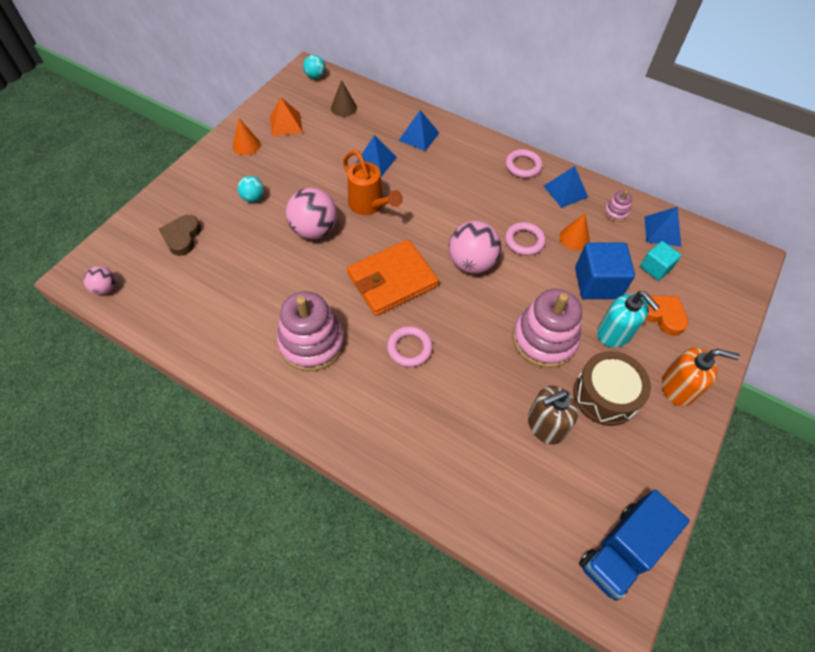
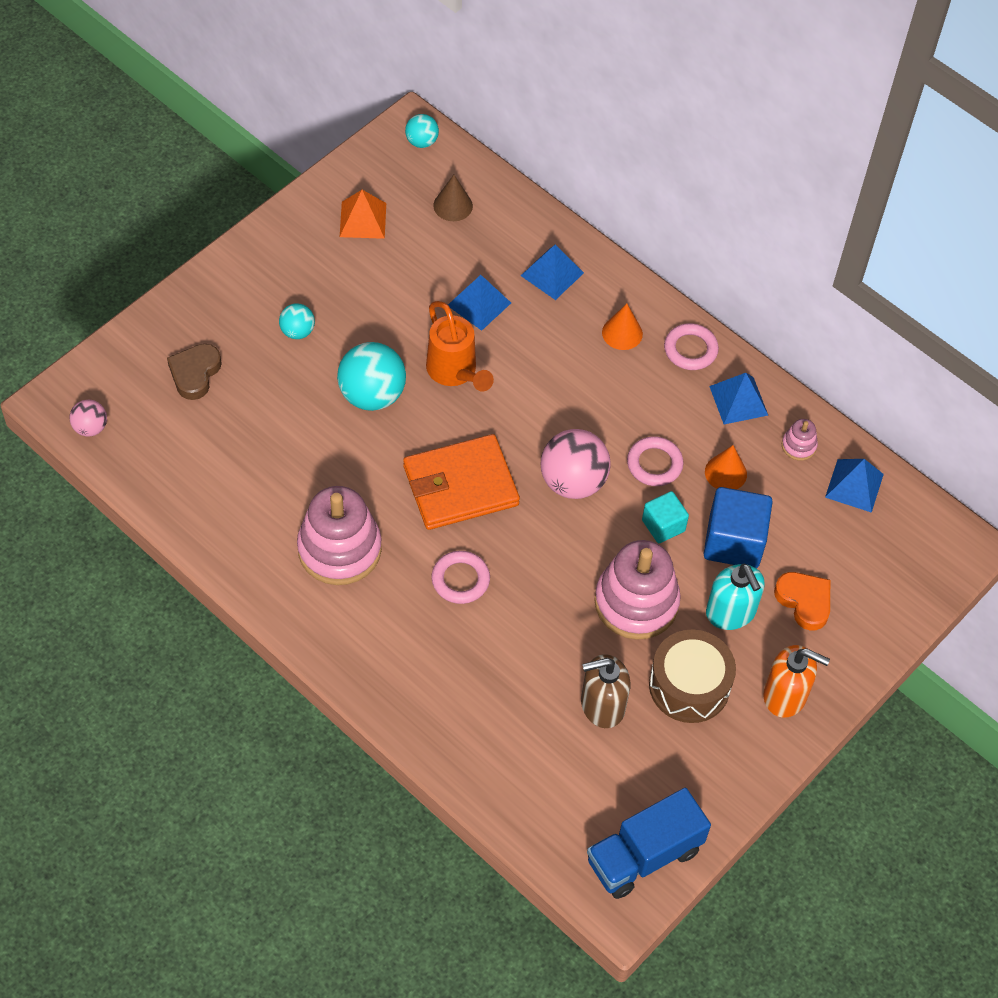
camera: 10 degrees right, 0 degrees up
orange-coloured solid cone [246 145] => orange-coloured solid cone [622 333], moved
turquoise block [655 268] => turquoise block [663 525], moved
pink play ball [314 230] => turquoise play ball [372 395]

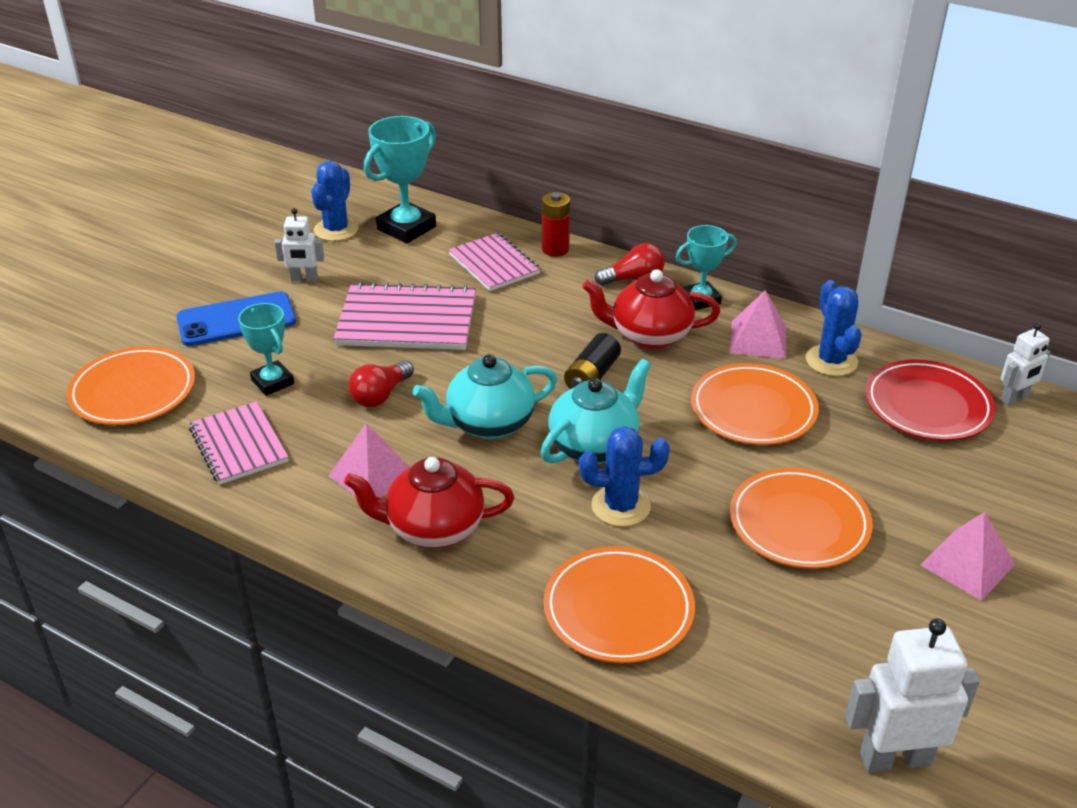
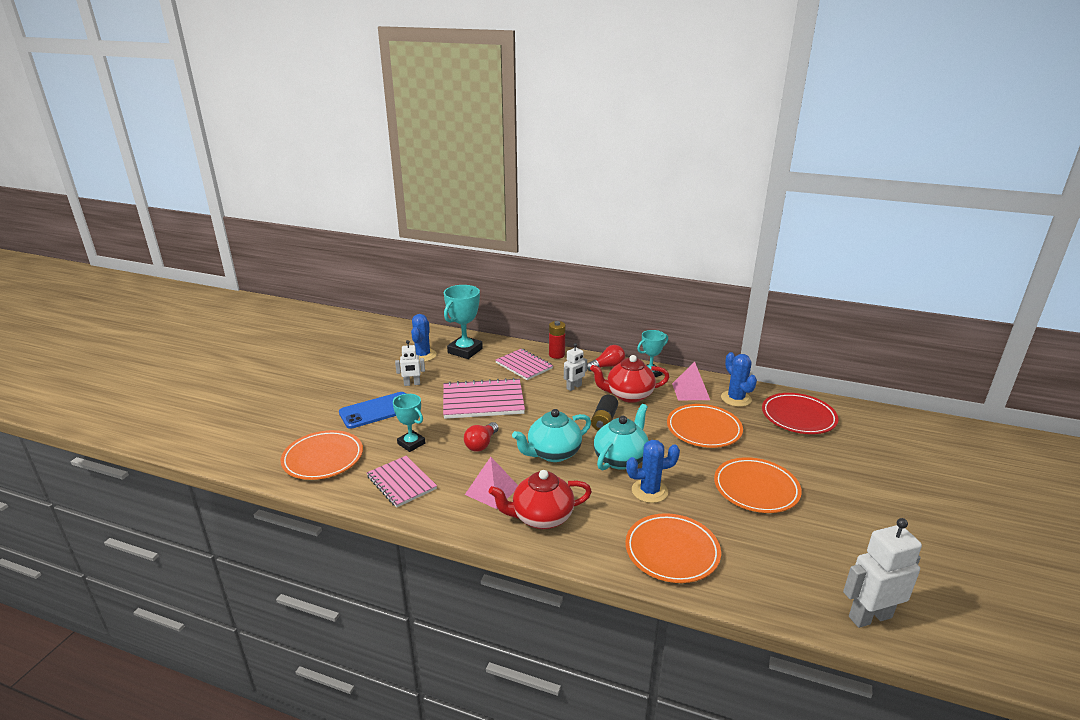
camera: 10 degrees left, 10 degrees down
pink pyramid [967 564] => nothing
snow-white toy robot [1014 398] => snow-white toy robot [574 387], moved

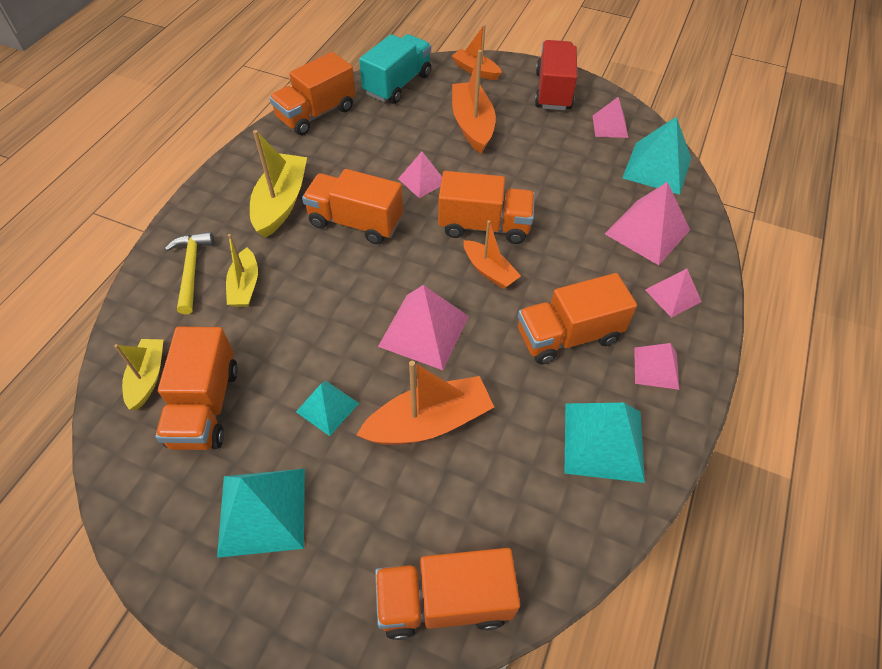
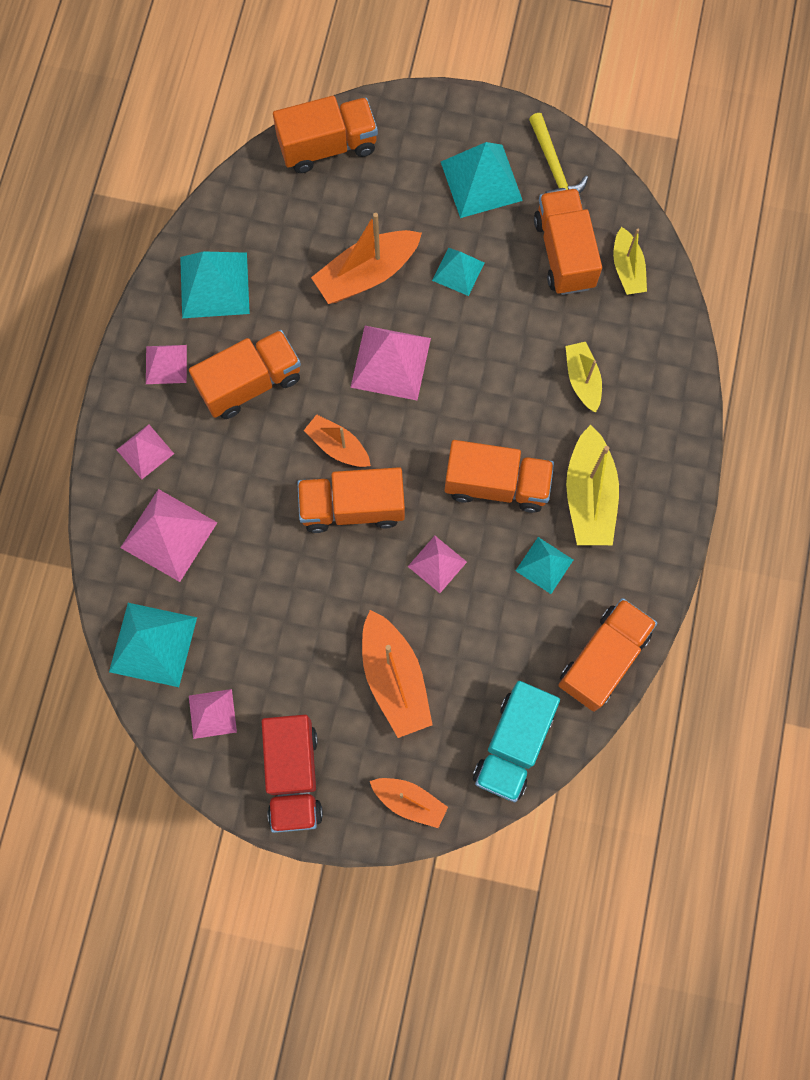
camera: 170 degrees right, 20 degrees up
nothing => turquoise pyramid [544 565]
yellow hammer [191 269] => yellow hammer [553 167], moved

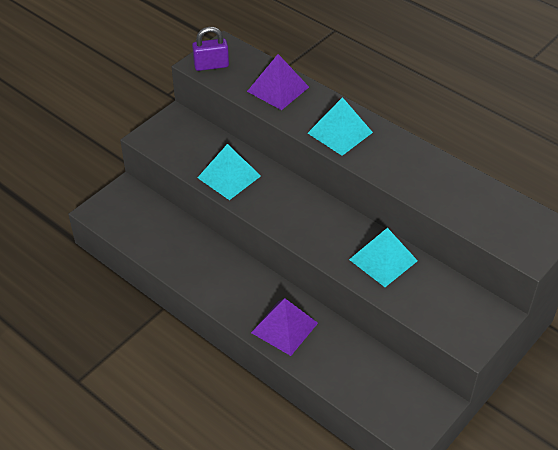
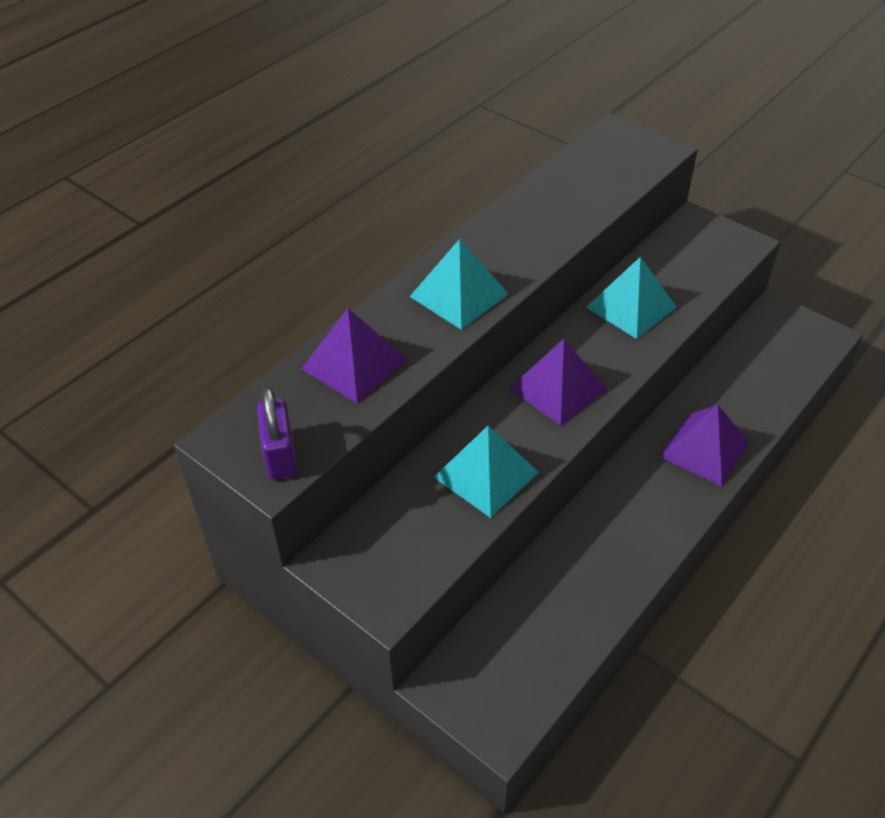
camera: 90 degrees left, 0 degrees up
nothing => purple pyramid [558 388]

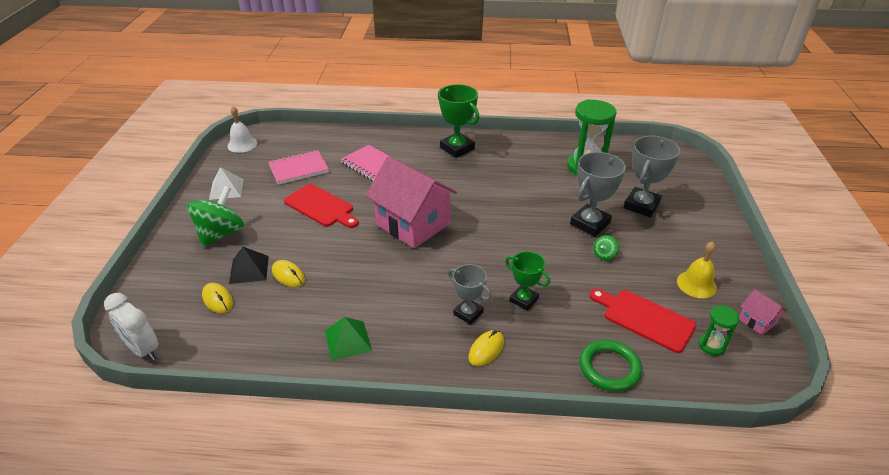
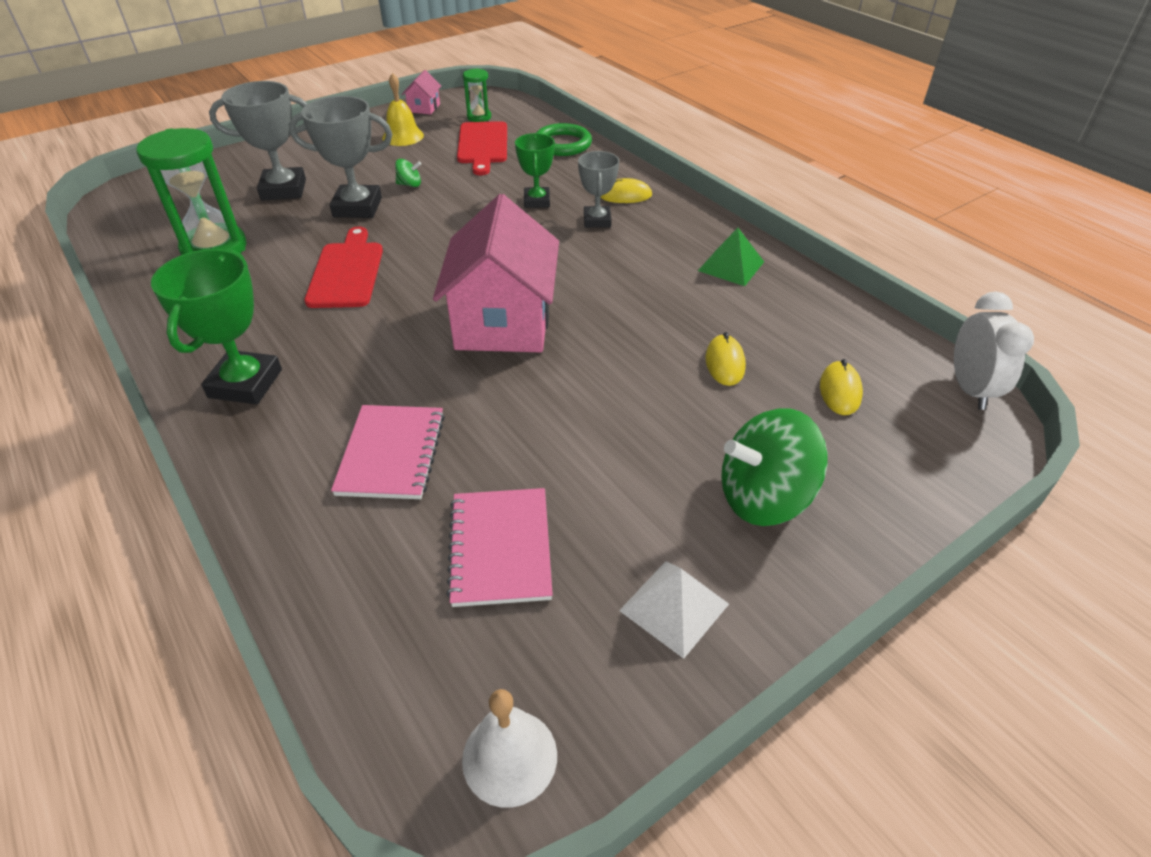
camera: 130 degrees left, 5 degrees up
black pyramid [249 269] => nothing
red bread board [321 207] => red bread board [347 272], moved
pink exercise book [298 169] => pink exercise book [500 548], 60 degrees clockwise

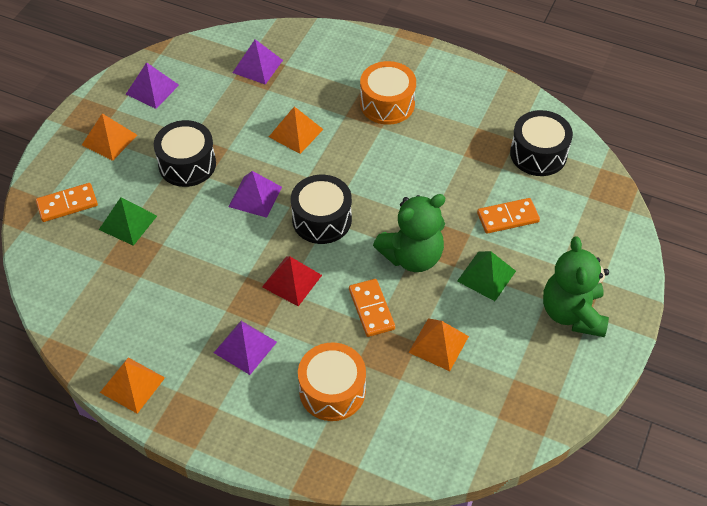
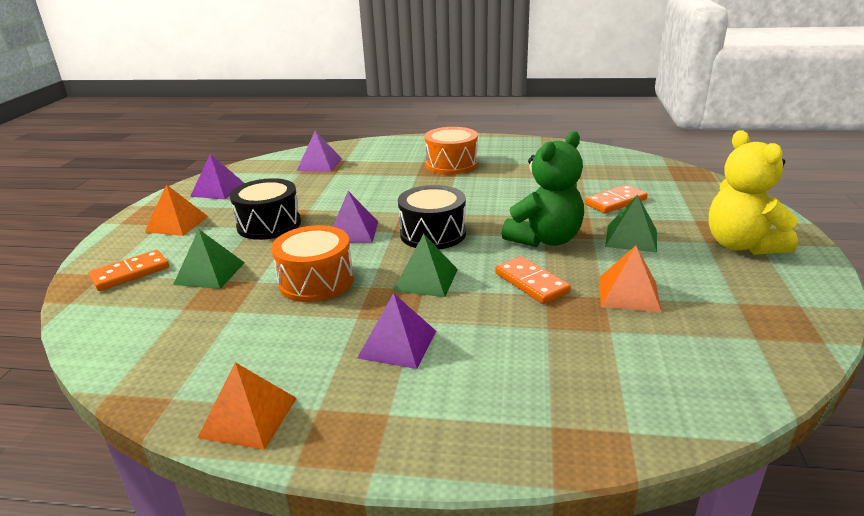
camera: 15 degrees left, 25 degrees down
orange-coloured pyramid [295 133] => nothing
black drum [538 154] => nothing
orange-coloured drum [332 391] => orange-coloured drum [316 281], moved
red pyramid [292 281] => leaf-green pyramid [426 280]
leaf-green teddy bear [572 313] => yellow teddy bear [741 245]

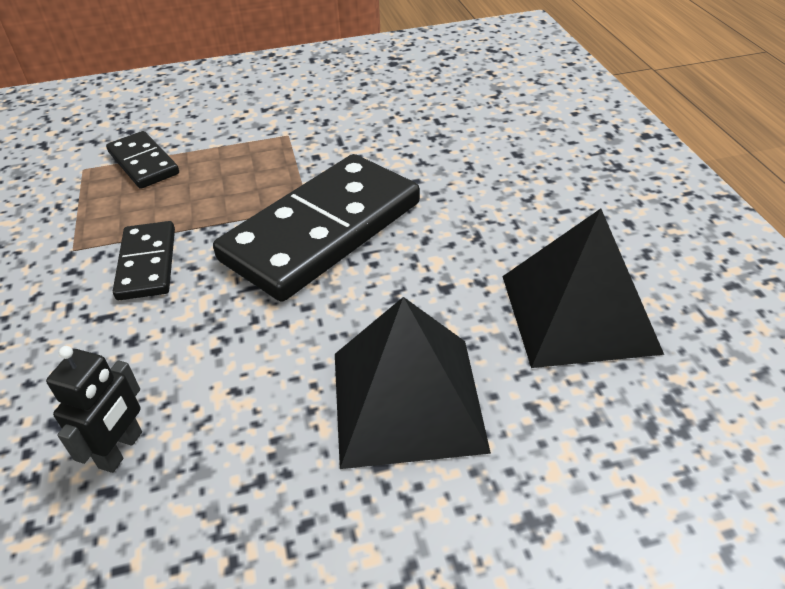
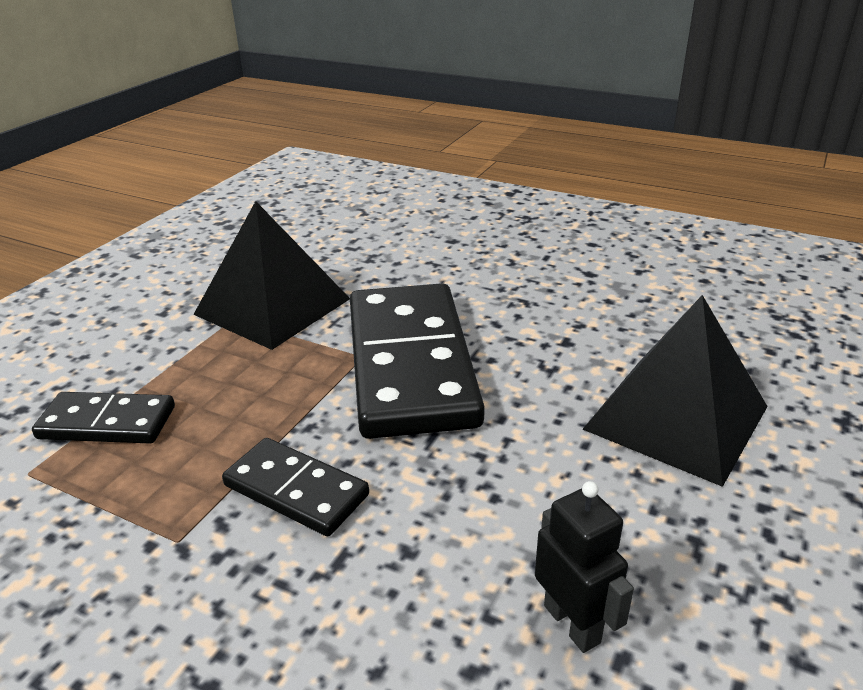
camera: 50 degrees left, 10 degrees down
black pyramid [578 313] => black pyramid [272 306], moved

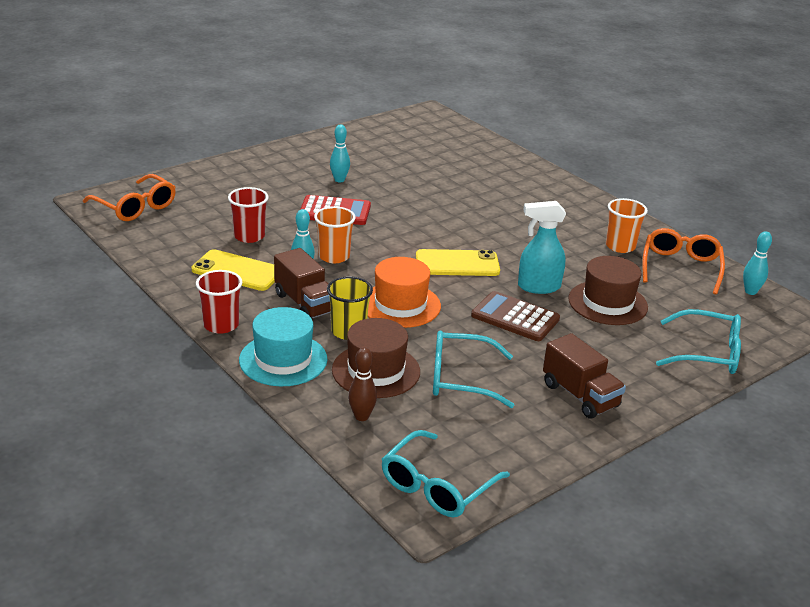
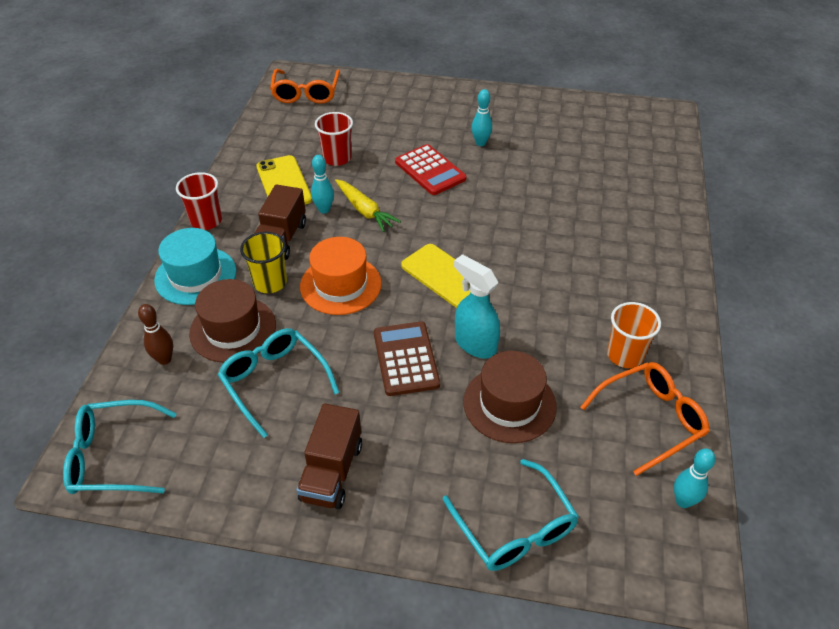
camera: 50 degrees right, 15 degrees up
orange-coloured beaker [334 256] => yellow root vegetable [365 210]

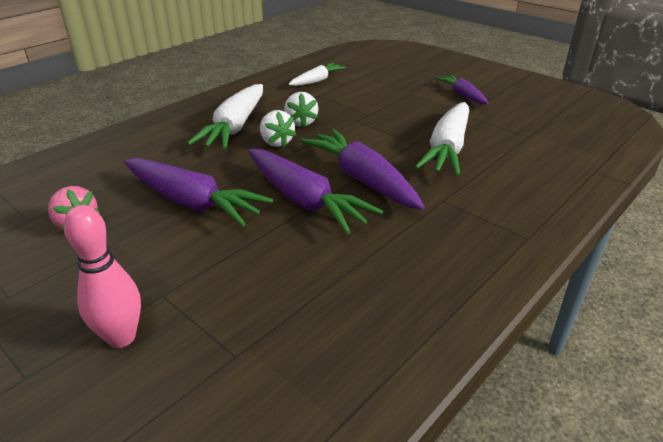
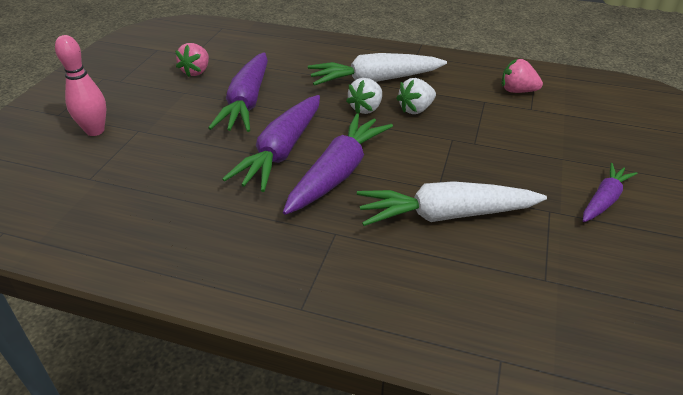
camera: 65 degrees right, 5 degrees up
snow-white root vegetable [317 81] => pink strawberry [517 91]

